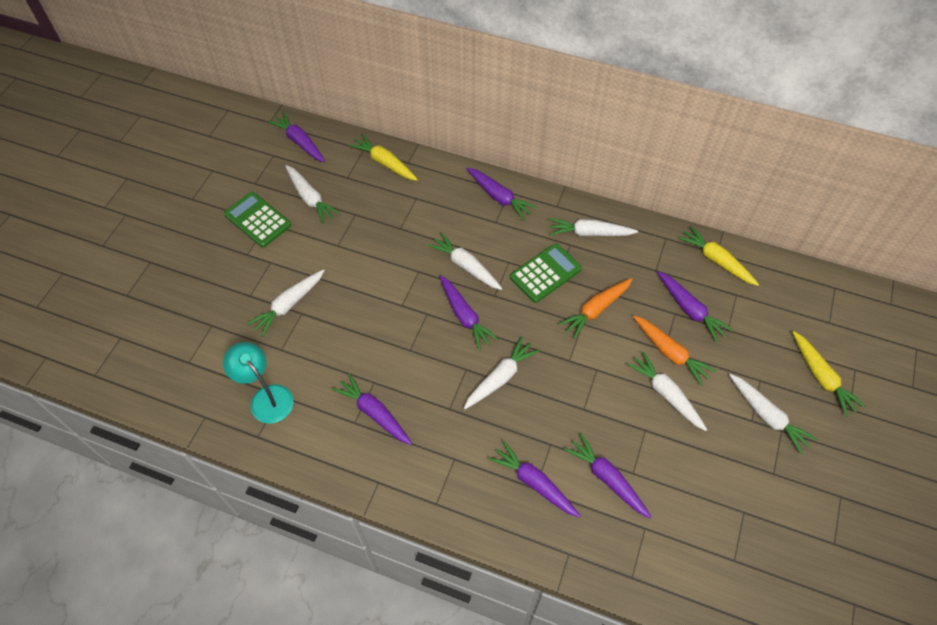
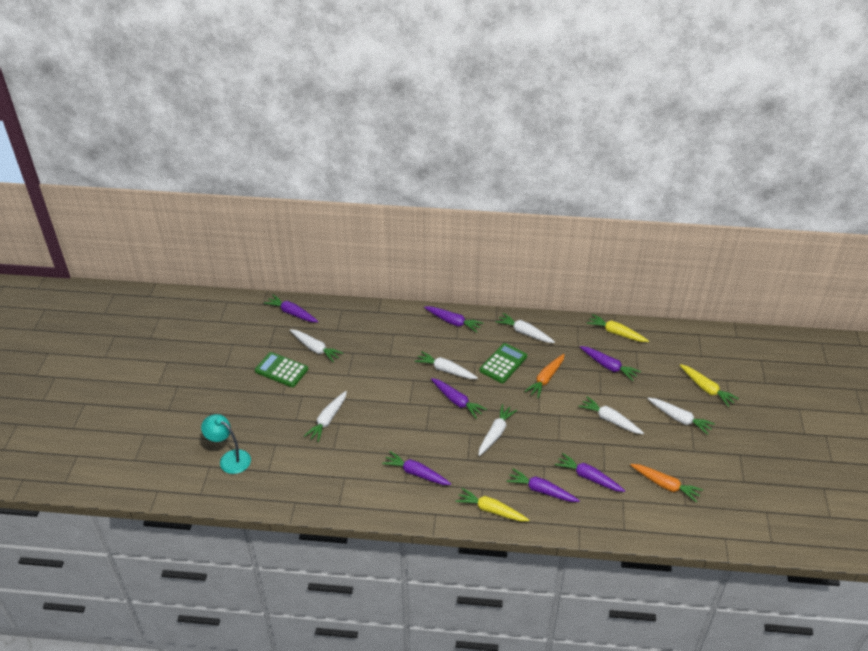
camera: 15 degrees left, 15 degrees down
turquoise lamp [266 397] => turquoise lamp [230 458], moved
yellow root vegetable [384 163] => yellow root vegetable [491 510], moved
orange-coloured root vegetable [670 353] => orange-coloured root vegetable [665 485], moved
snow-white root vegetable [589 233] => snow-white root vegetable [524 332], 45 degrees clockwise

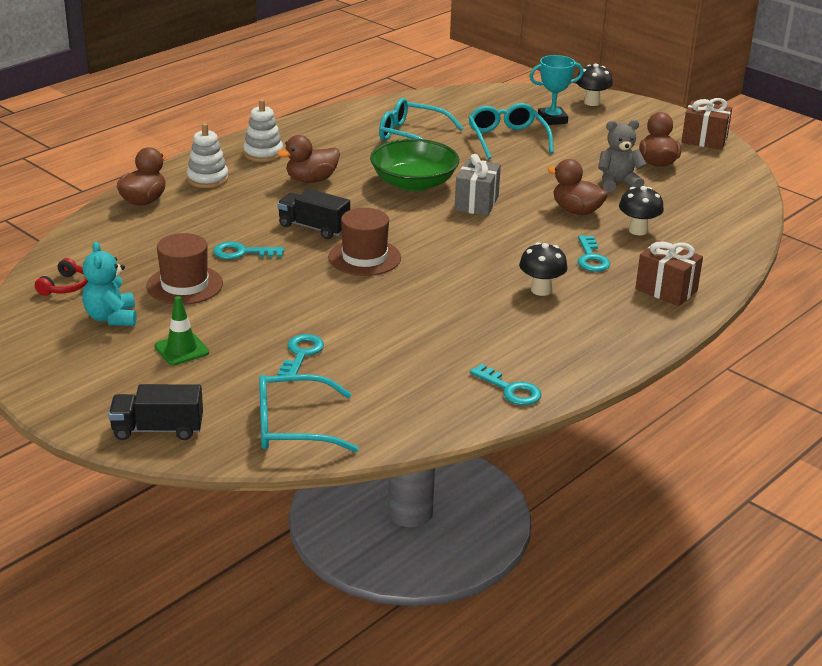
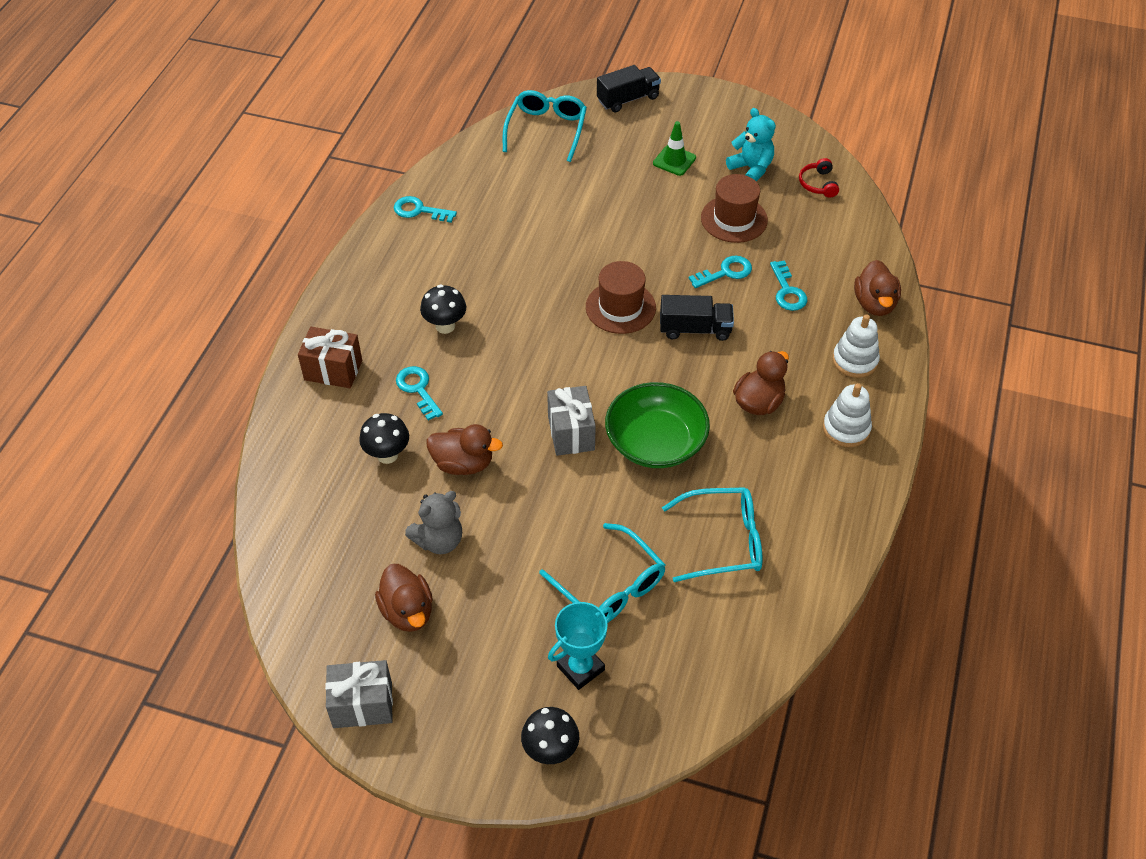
camera: 155 degrees right, 20 degrees up
turquoise key [301 354] => turquoise key [787 291], moved
russet present [704 140] => gray present [362 705]
turquoise spectacles [294 426] => turquoise spectacles [546 130], 45 degrees counterclockwise

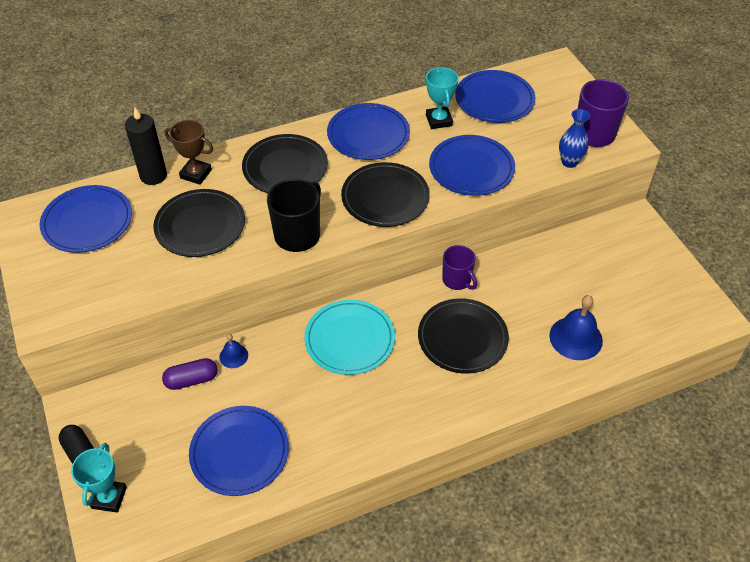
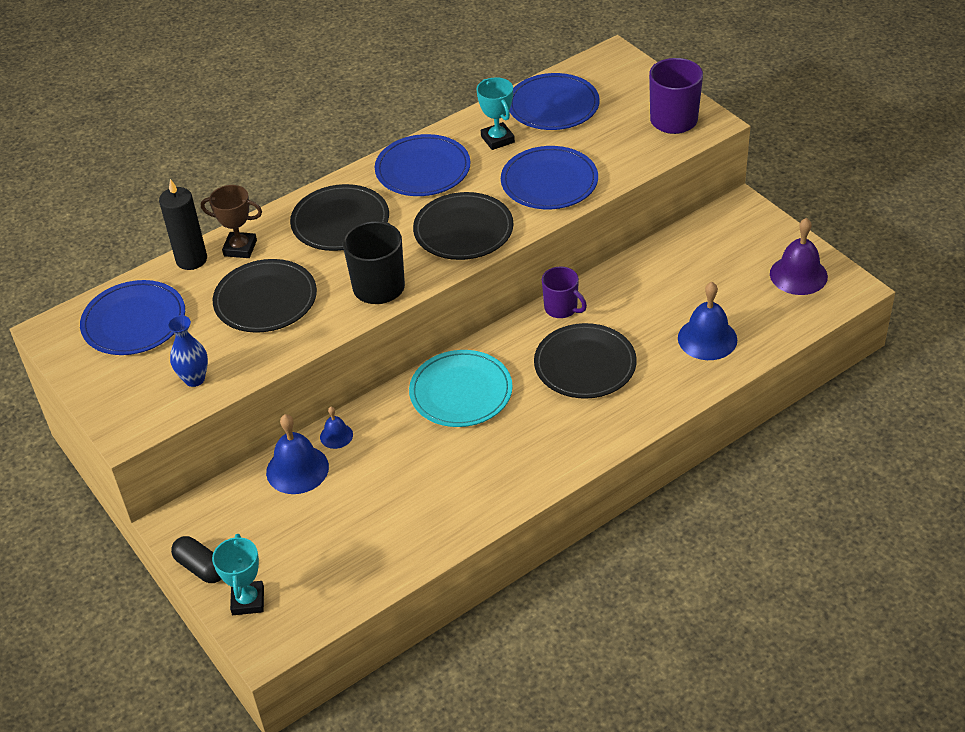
camera: 10 degrees left, 5 degrees down
cobalt plate [239 452] => nothing
nothing => purple school bell [798 275]
cobalt vase [569 162] => cobalt vase [194 379], moved
purple pill shape [191 380] => cobalt school bell [297 469]

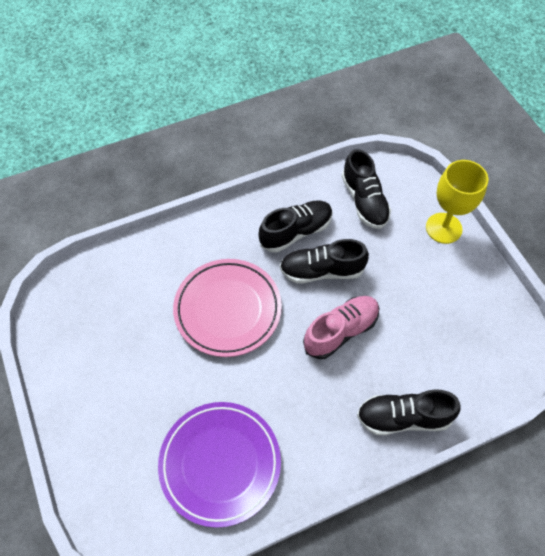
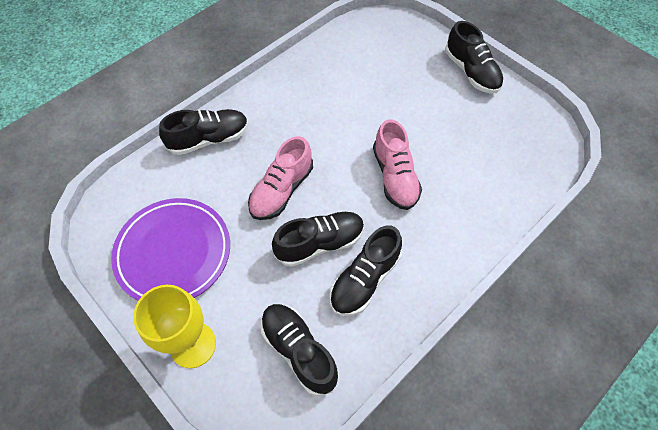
camera: 160 degrees right, 0 degrees up
nothing => black sneaker [471 72]
purple plate [220 464] => purple plate [173 253], moved
pink plate [228 309] => pink sneaker [395 176]

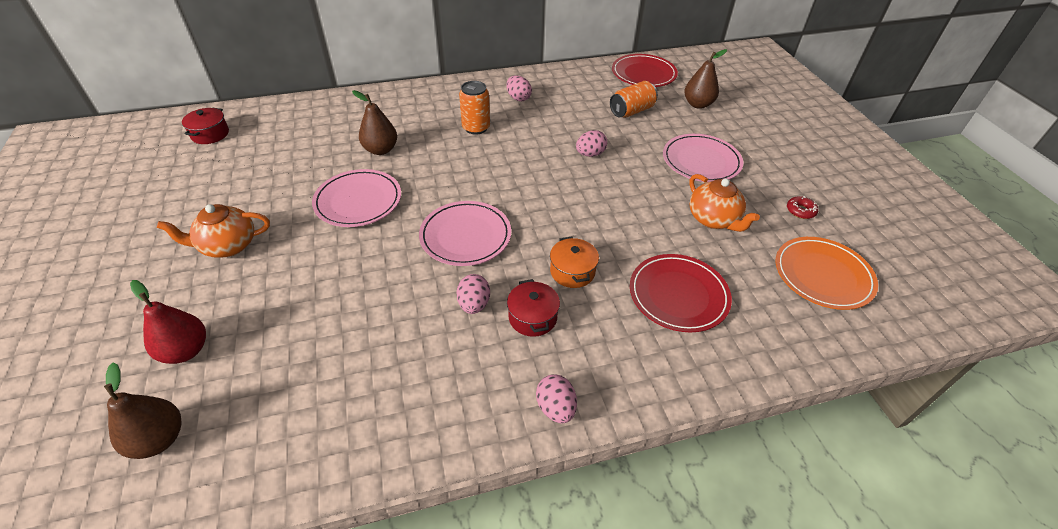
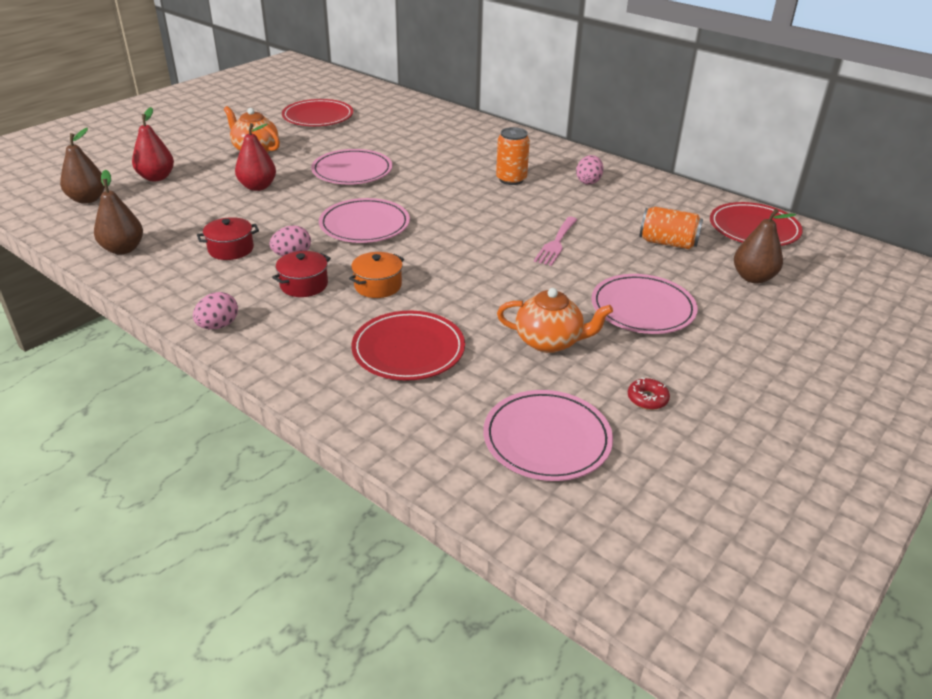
camera: 55 degrees right, 10 degrees down
nothing => red pear fruit [258 187]
nothing => red plate [318 117]
red pot [210 134] => red pot [231 249], moved
russet pear fruit [381 150] => russet pear fruit [123 249], moved
pink egg shape [590 154] => pink fork [556 243]
orange-coloured plate [822 275] => pink plate [547 439]
orange-coloured teapot [713 219] => orange-coloured teapot [549 342], 105 degrees counterclockwise

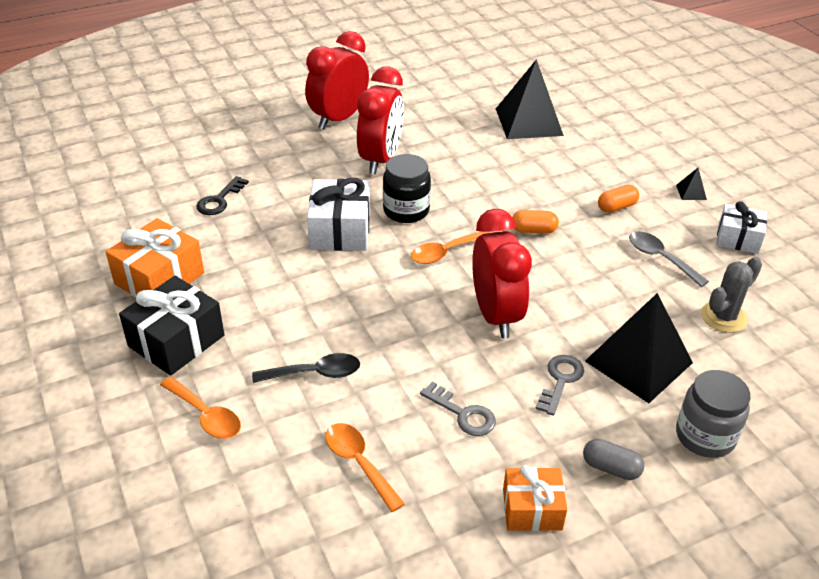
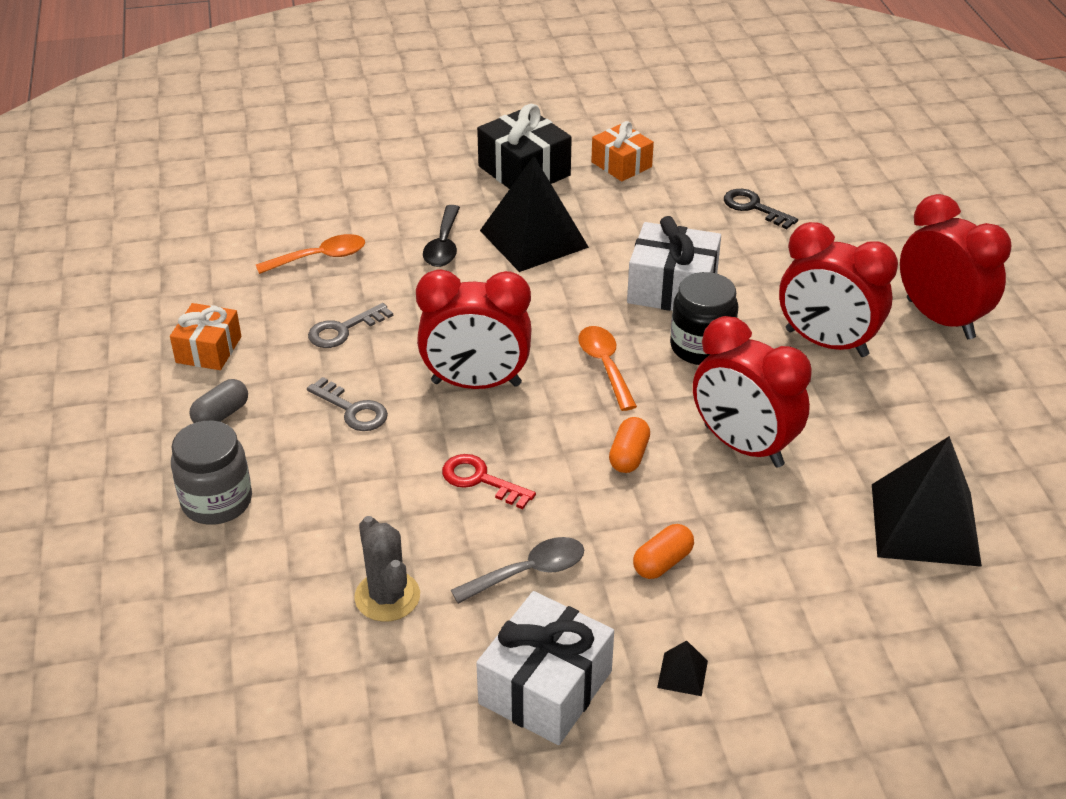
camera: 105 degrees right, 0 degrees up
orange-coloured tablespoon [206 415] => nothing
nothing => red key [481 480]
nothing => red alarm clock [743 446]
black pyramid [638 362] => black pyramid [533 238], moved
orange-coloured pill shape [616 207] => orange-coloured pill shape [662 562], 60 degrees clockwise
orange-coloured present [159 278] => orange-coloured present [621 164], x0.65
snow-white present [738 238] => snow-white present [545 687], x1.53

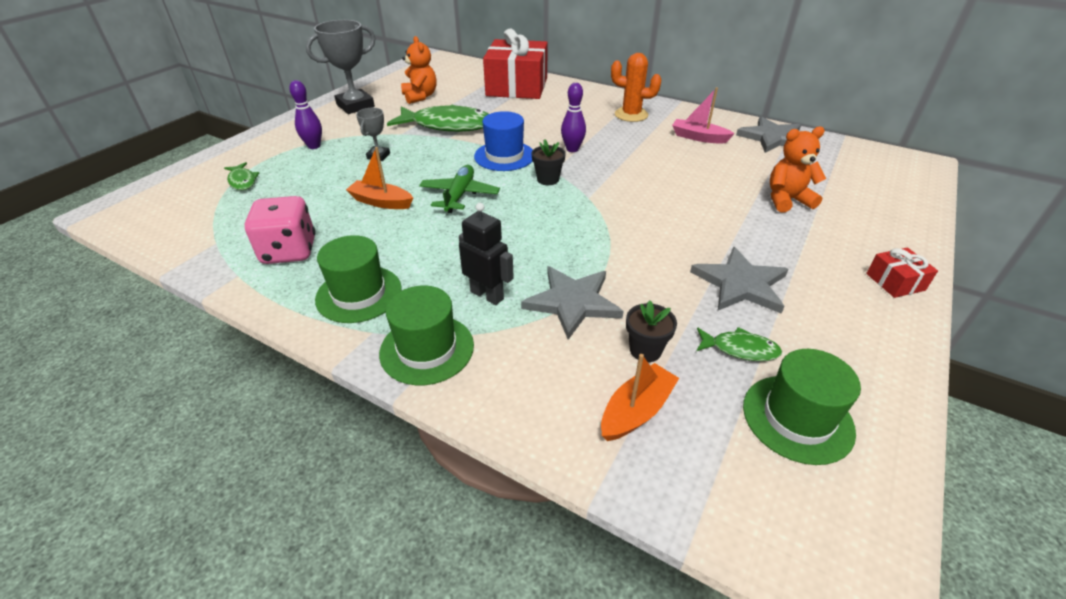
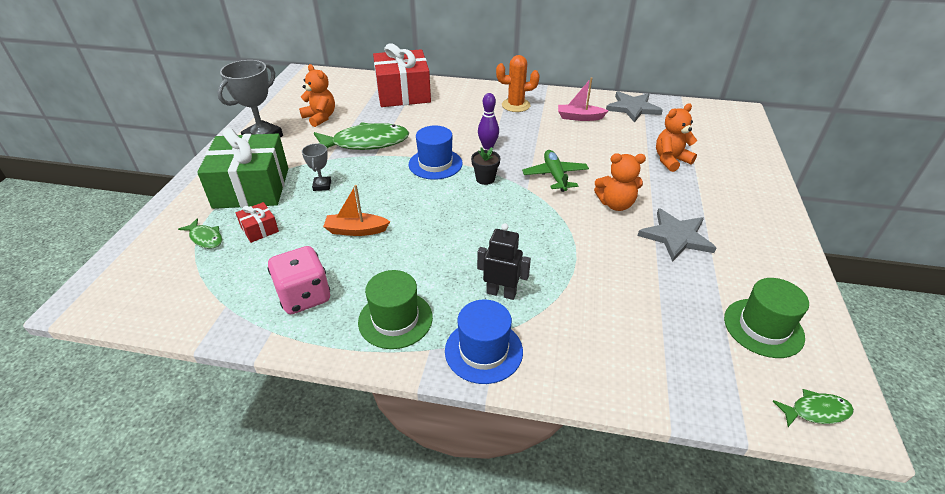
camera: 20 degrees left, 0 degrees up
gray five-pointed star [572 302] => nothing
orange-coloured sailboat [636 411] => nothing
black plant pot [645 350] => nothing
nothing => orange-coloured teddy bear [616 204]
leaf-green aeroplane [459 195] => leaf-green aeroplane [555 176], moved
leaf-green fish figure [740 349] => leaf-green fish figure [815 411], moved
red present [895 282] => red present [259 229], moved
purple skittle [314 146] => leaf-green present [252 188]
leaf-green hat [427 349] => cobalt hat [483 351]

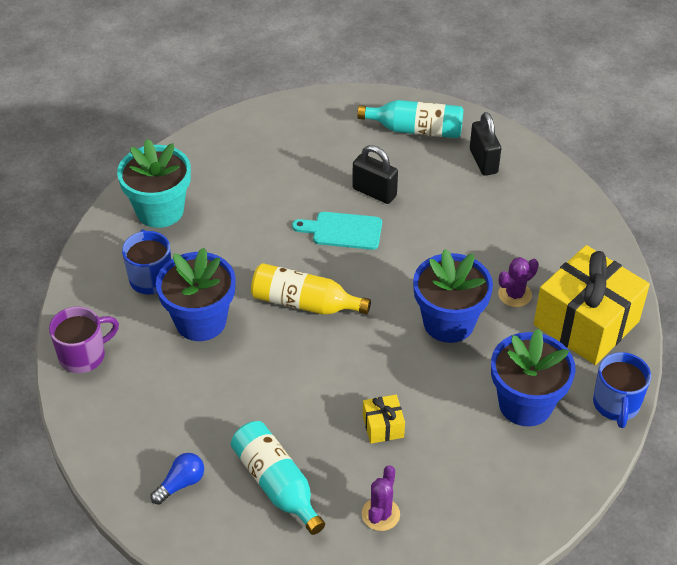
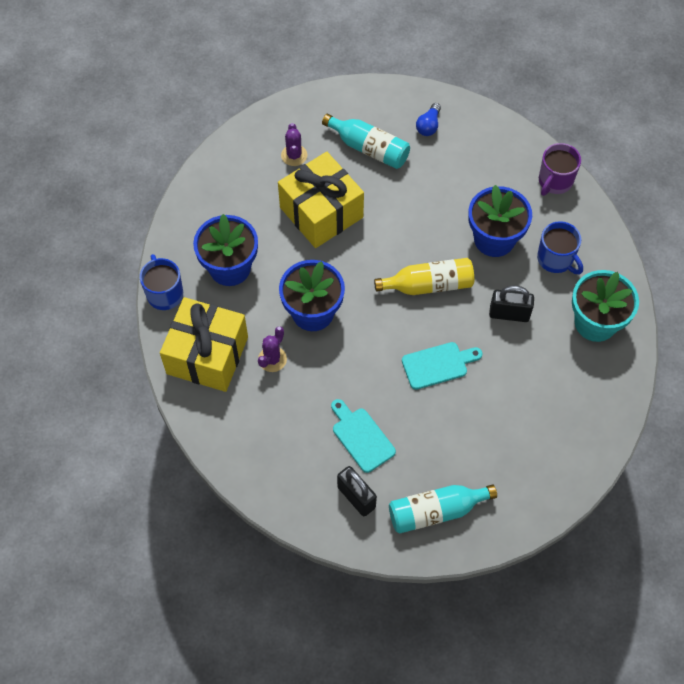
camera: 155 degrees right, 15 degrees up
nothing => turquoise bread board [361 437]
black padlock [374 192] => black padlock [509 314], moved
yellow present [383 426] => yellow present [321 212], x2.34

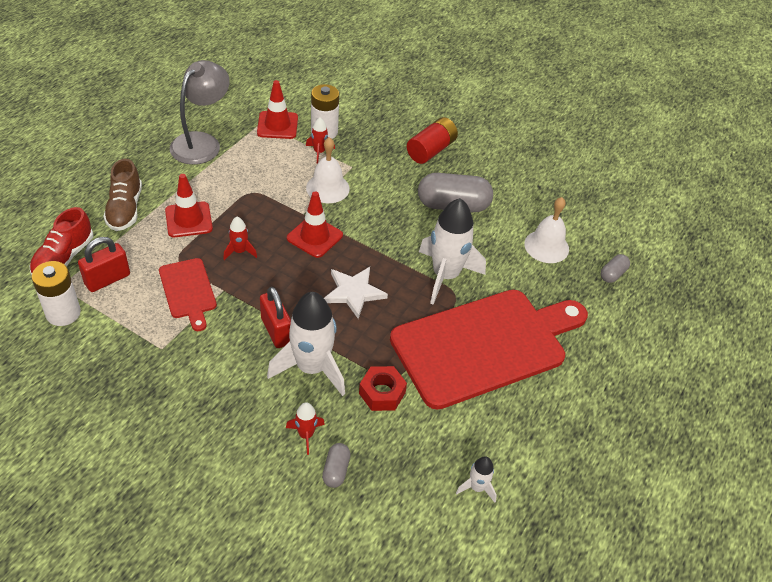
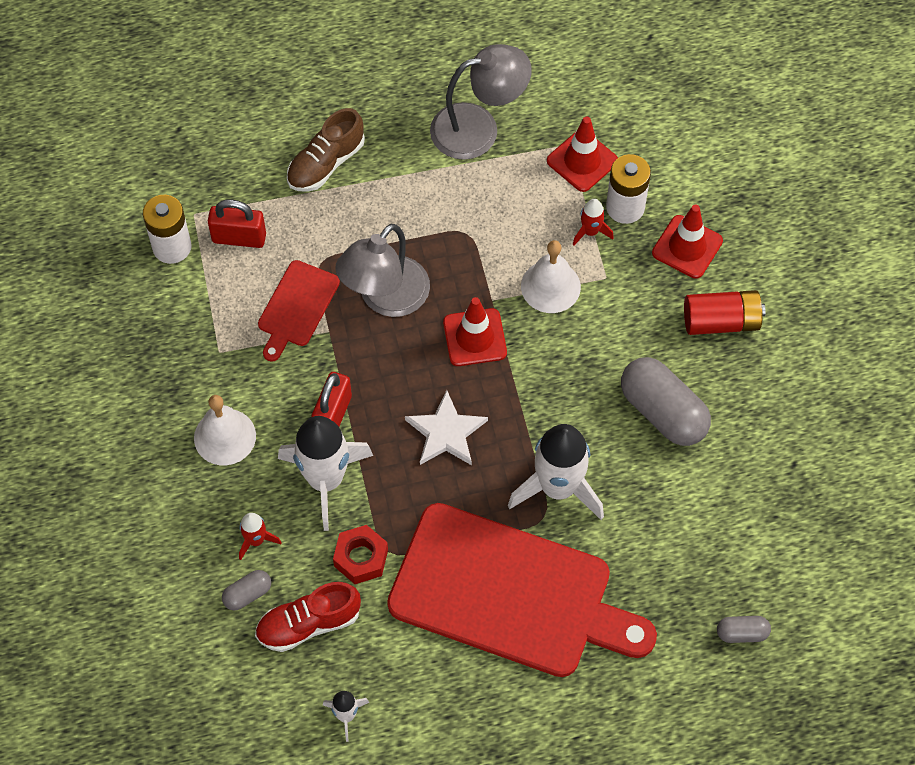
camera: 50 degrees right, 15 degrees up
red sneaker [64 258] => red sneaker [308 624], moved
red road cone [188 220] => red road cone [687 247], moved
snow-white school bell [546 246] => snow-white school bell [225 436], moved
red toy rocket [239 251] => gray lamp [385 298]

